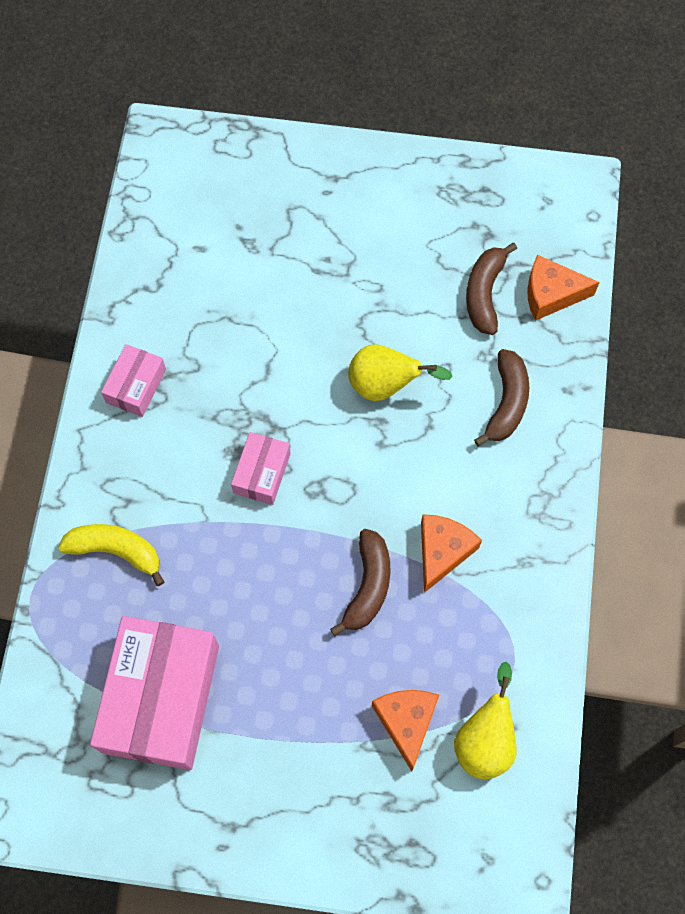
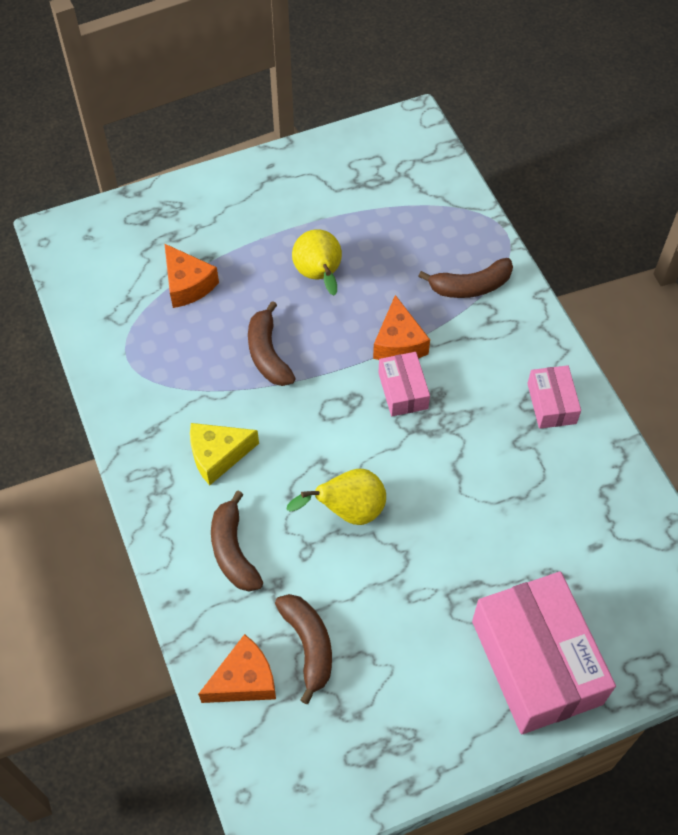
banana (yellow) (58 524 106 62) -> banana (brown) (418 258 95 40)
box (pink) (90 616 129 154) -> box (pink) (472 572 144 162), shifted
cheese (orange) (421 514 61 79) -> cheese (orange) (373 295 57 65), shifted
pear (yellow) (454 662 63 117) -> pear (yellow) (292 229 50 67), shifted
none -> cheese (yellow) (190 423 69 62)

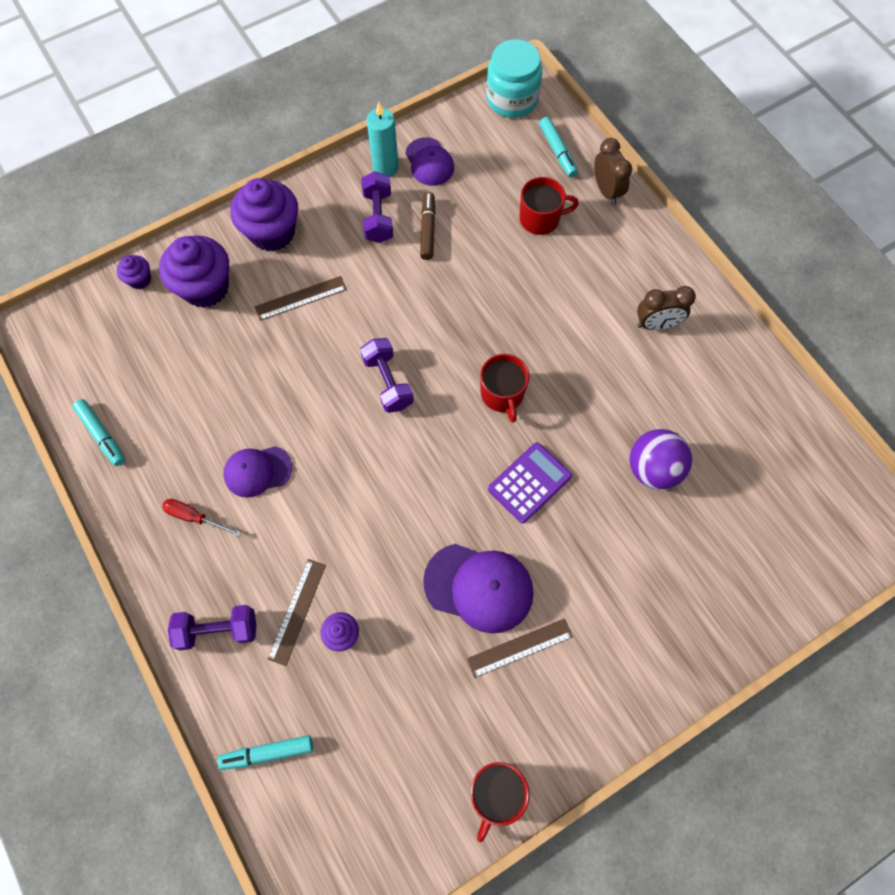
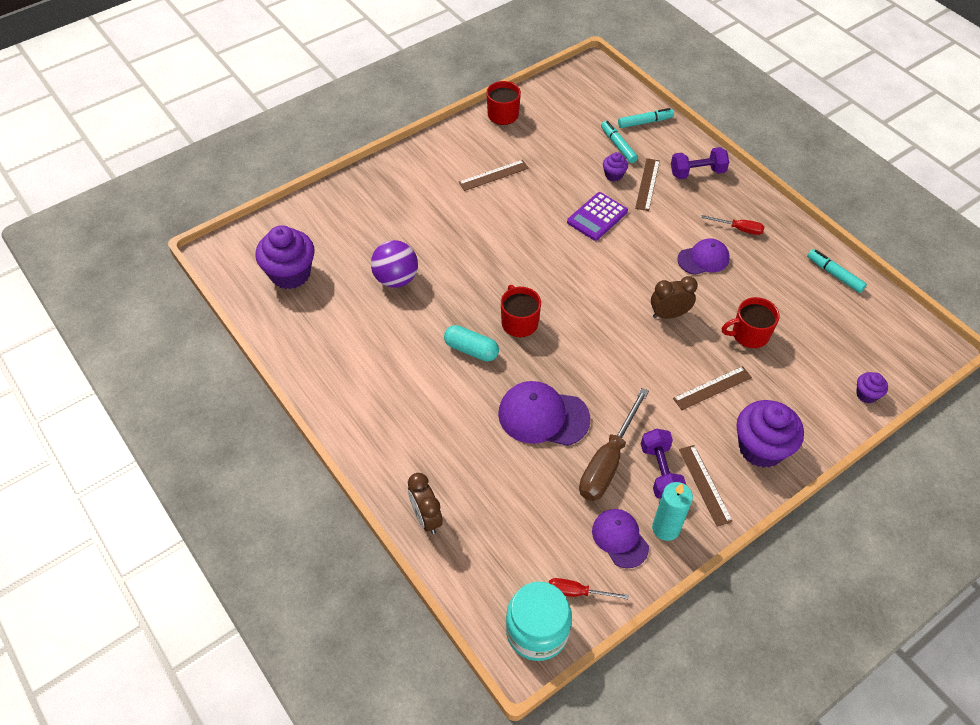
cupcake (purple) (159 235 70 73) -> cupcake (purple) (255 225 60 64), shifted
dumbbell (purple) (360 338 54 75) -> none
marker (brown) (420 192 16 68) -> screwdriver (brown) (579 388 70 113)
cap (purple) (423 544 111 90) -> cap (purple) (498 381 92 65), shifted
calculator (purple) (488 442 84 81) -> calculator (purple) (567 192 61 49), shifted
mug (red) (519 177 60 58) -> mug (red) (722 297 58 51), shifted
marker (turquoise) (539 117 39 60) -> marker (turquoise) (601 121 37 42), shifted
clock (brown) (637 286 59 44) -> clock (brown) (651 276 47 43), shifted
none -> capsule (turquoise) (444 325 55 37)
none -> screwdriver (red) (549 578 80 21)
none -> ruler (brown) (679 445 54 82)

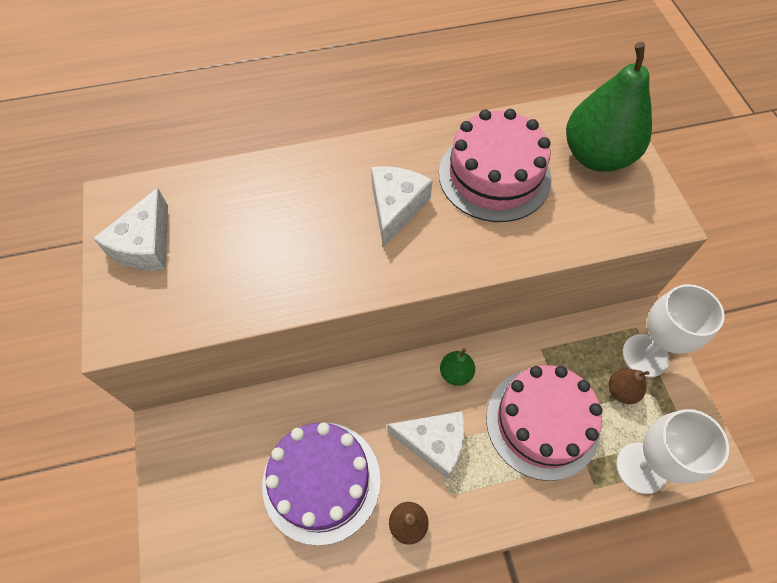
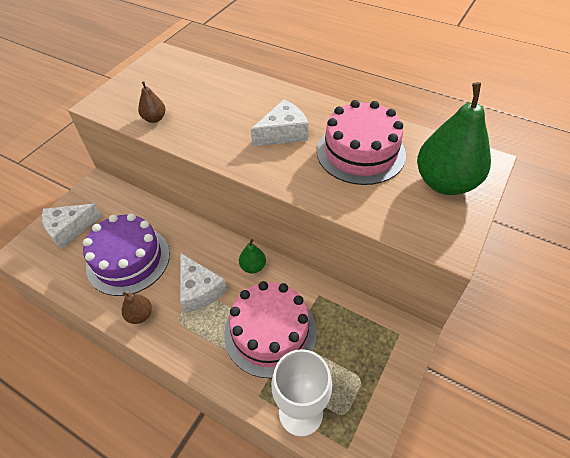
cheese (white) (93 188 75 83) -> cheese (white) (42 204 60 46), shifted
pear (brown) (609 369 40 35) -> pear (brown) (138 81 28 42), shifted
goblet (white) (622 284 103 93) -> none

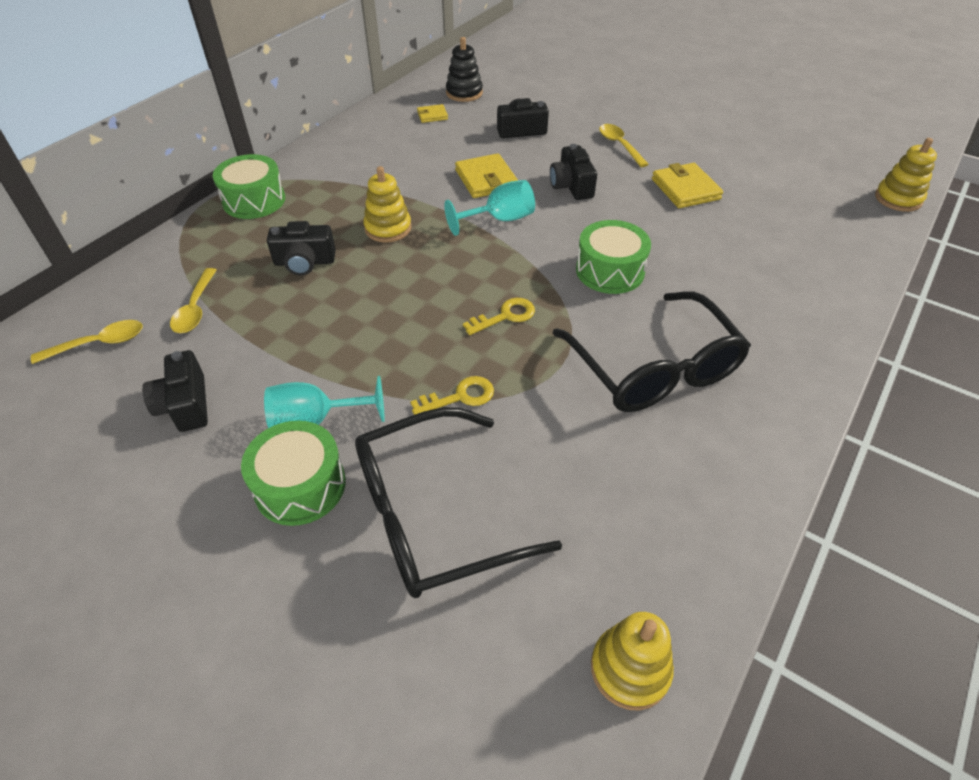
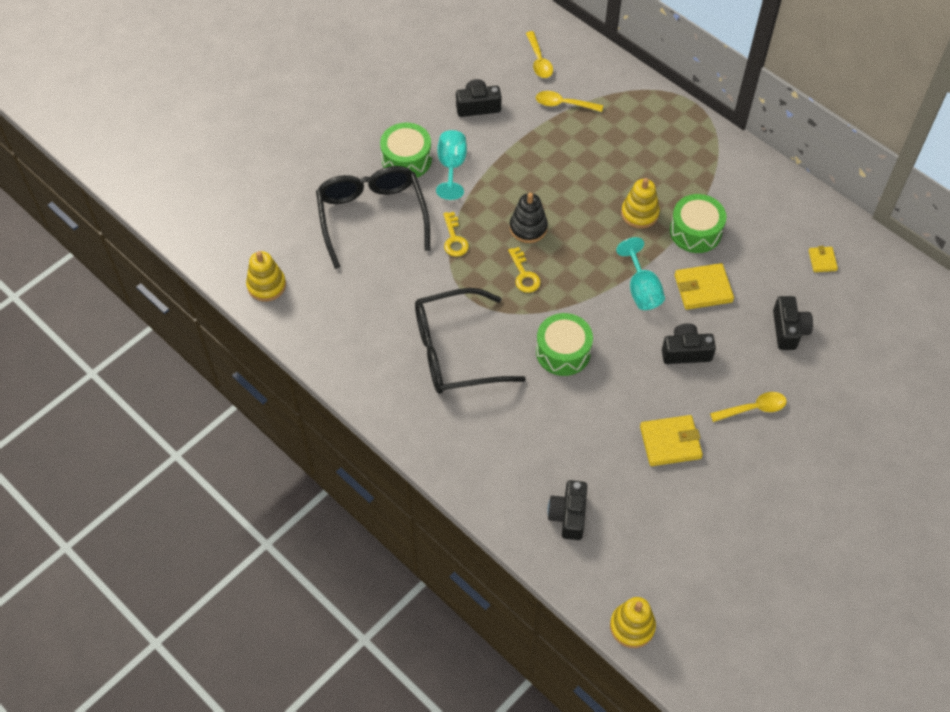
drum (green) (213 154 72 65) -> drum (green) (670 194 56 59), shifted
camera (black) (267 221 69 55) -> camera (black) (547 480 40 60), shifted
stacking toy (black) (446 37 37 65) -> stacking toy (black) (510 193 38 50), shifted

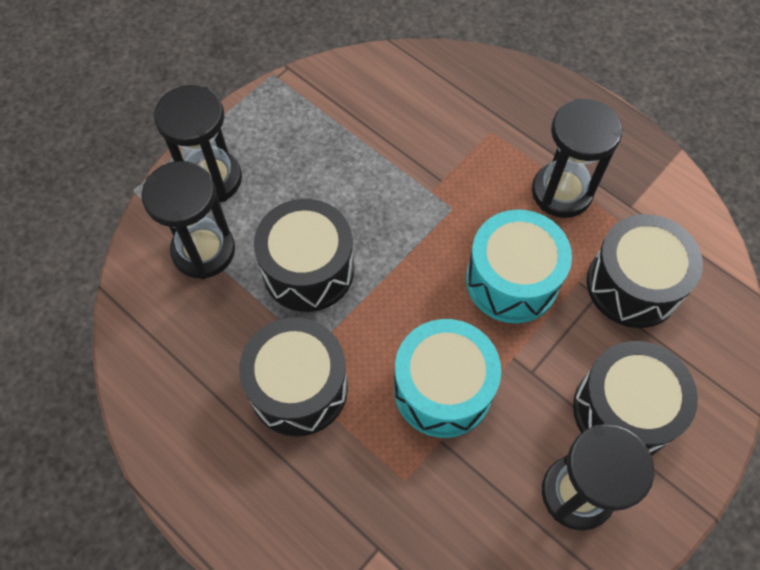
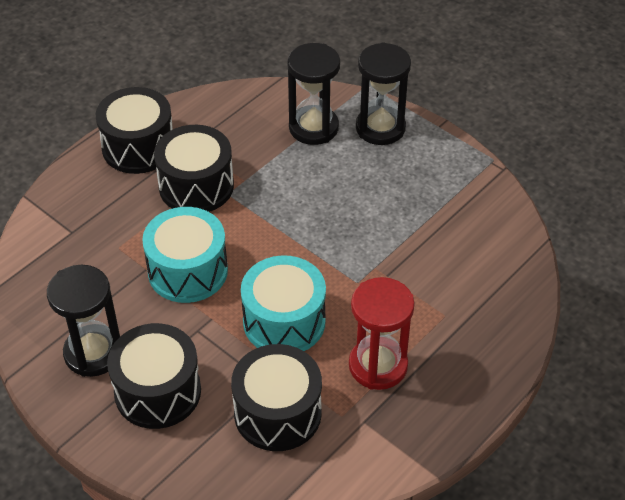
drum (black) (254 199 100 113) -> drum (black) (96 87 77 87), shifted
hourglass (black) (532 99 91 119) -> hourglass (red) (349 277 66 113)

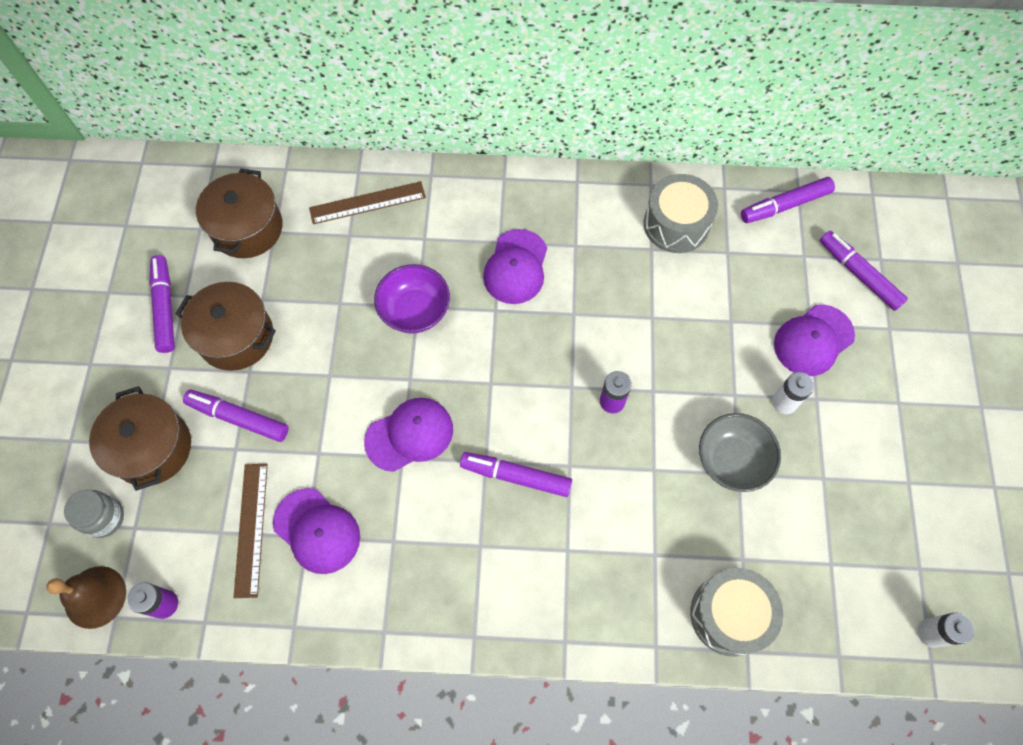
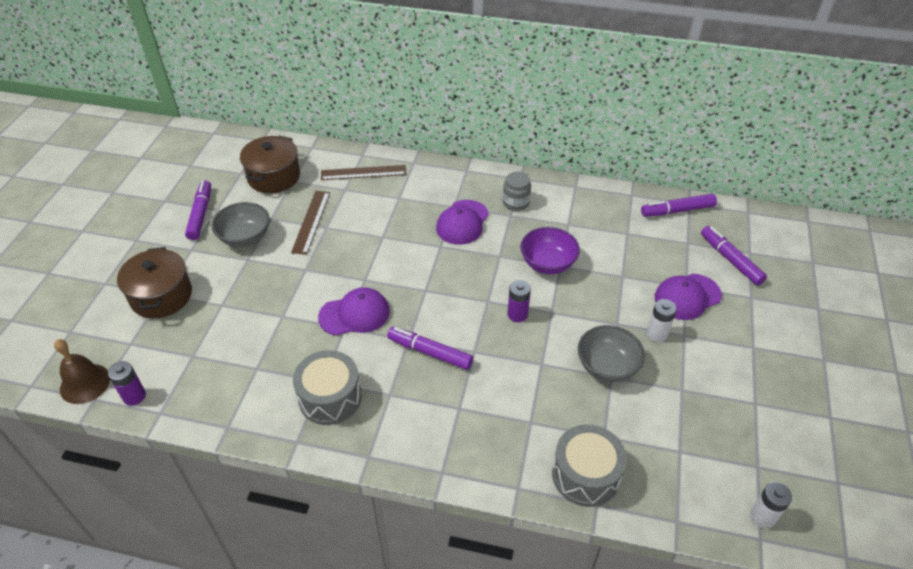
jar (grey) (64 490 60 48) -> jar (grey) (503 172 28 39), shifted
pot (brown) (175 282 101 89) -> bowl (grey) (211 202 59 45)
marker (purple) (183 390 106 52) -> none
ruler (brown) (234 464 34 134) -> ruler (brown) (291 191 39 64), shifted
cap (purple) (273 488 87 86) -> none
bowl (purple) (374 264 76 69) -> bowl (purple) (520 227 60 47), shifted
drum (grey) (644 174 74 79) -> drum (grey) (293 350 69 75), shifted

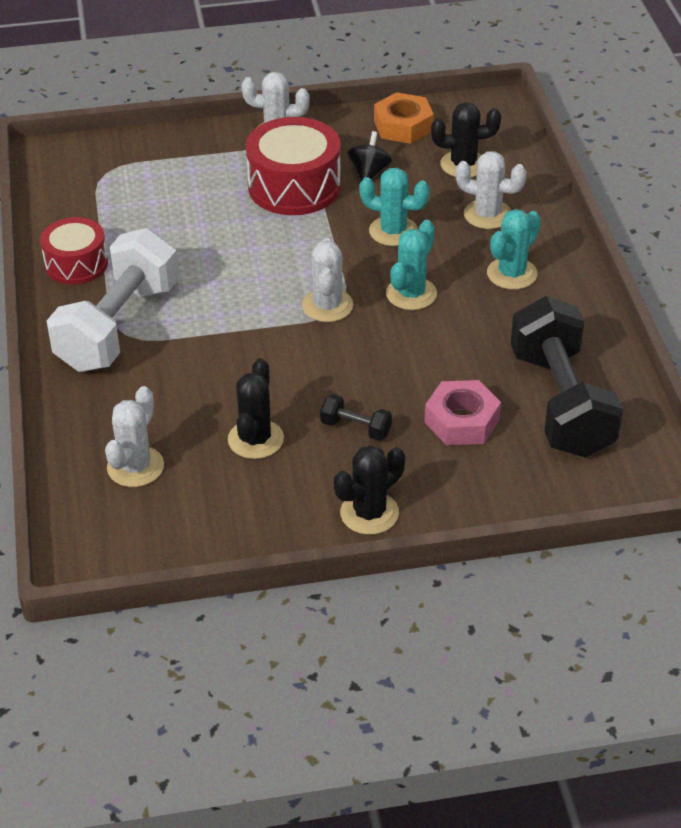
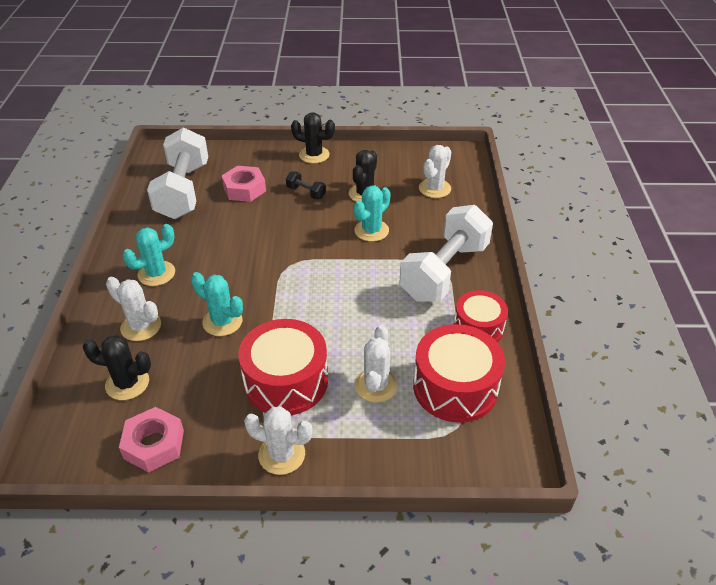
cactus (white) (302 238 52 84) -> cactus (white) (355 325 43 78), shifted
cactus (black) (334 445 71 90) -> cactus (black) (291 112 44 52), 45 degrees clockwise
spinning top (black) (348 131 44 49) -> none
nut (orange) (374 92 60 52) -> nut (pink) (119 407 65 65)
cactus (turquoise) (386 220 51 90) -> cactus (turquoise) (353 186 38 56), shifted
dumbbell (black) (511 296 112 162) -> dumbbell (white) (147 127 61 92)
none -> drum (red) (413 324 92 99)

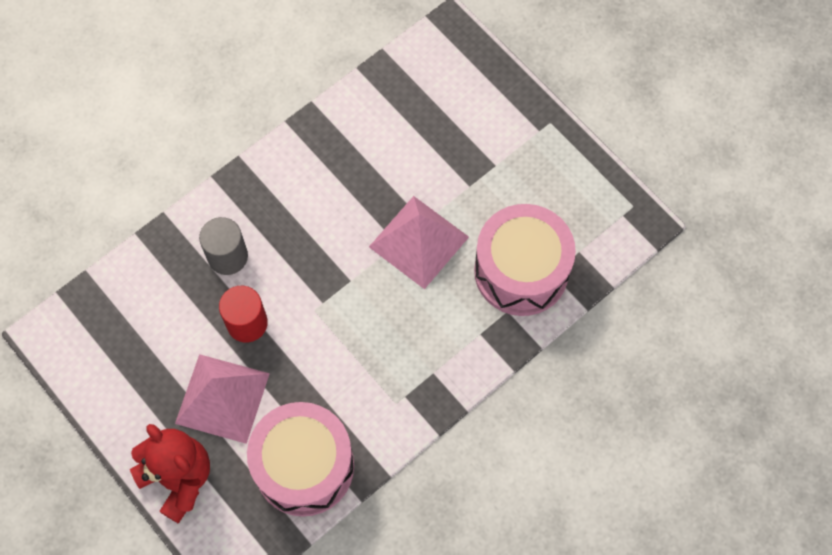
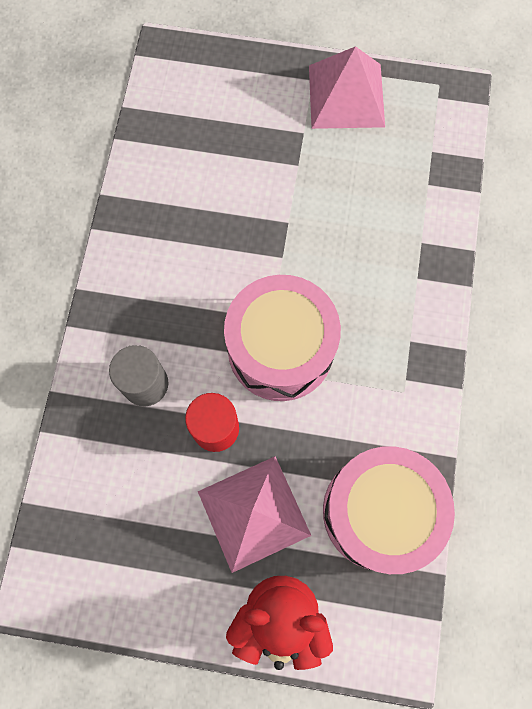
pyramid (pink) (369 196 100 93) -> pyramid (pink) (309 46 76 83), shifted
drum (pink) (474 204 102 112) -> drum (pink) (224 275 117 126), shifted

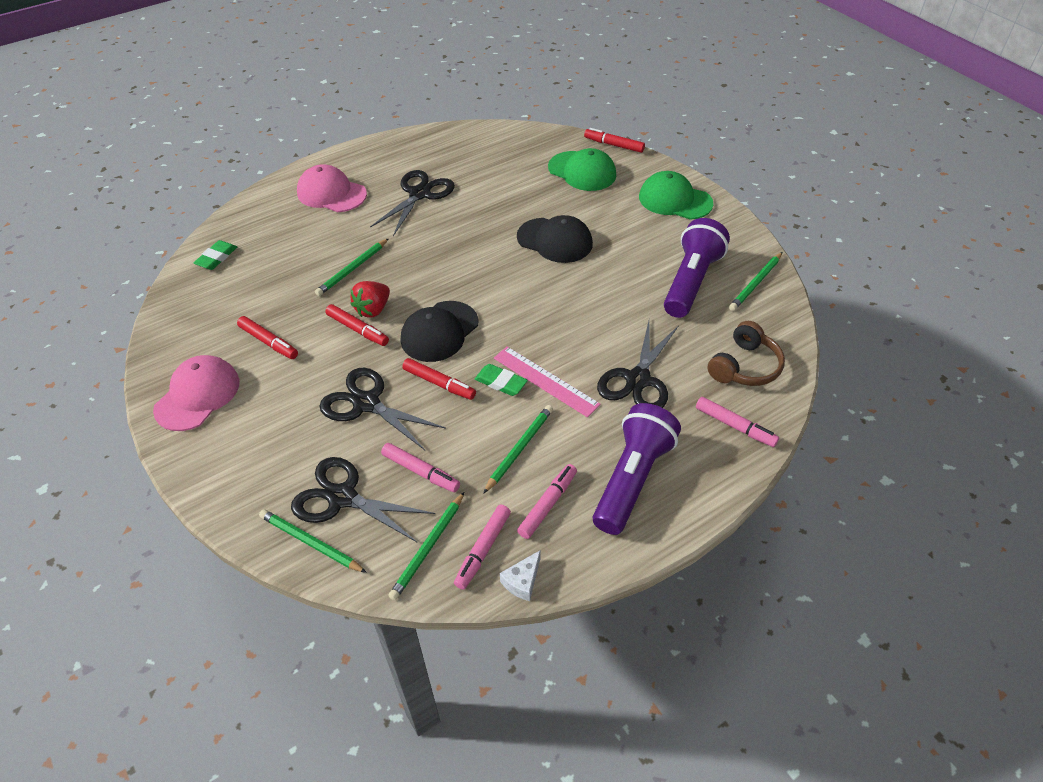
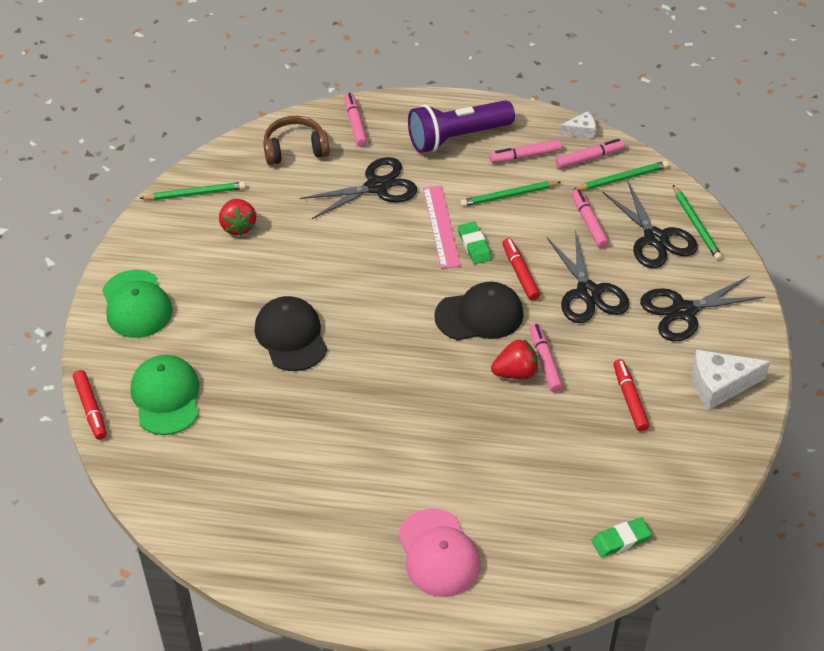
cap (pink) (153 355 86 76) -> cheese (white) (692 349 78 61)
pencil (green) (315 238 74 58) -> none
marker (red) (325 304 64 42) -> marker (pink) (529 323 34 69)
scissors (black) (370 170 85 66) -> scissors (black) (640 276 125 66), shifted
flashlight (purple) (664 218 66 100) -> strawberry (red) (219 199 37 37)

